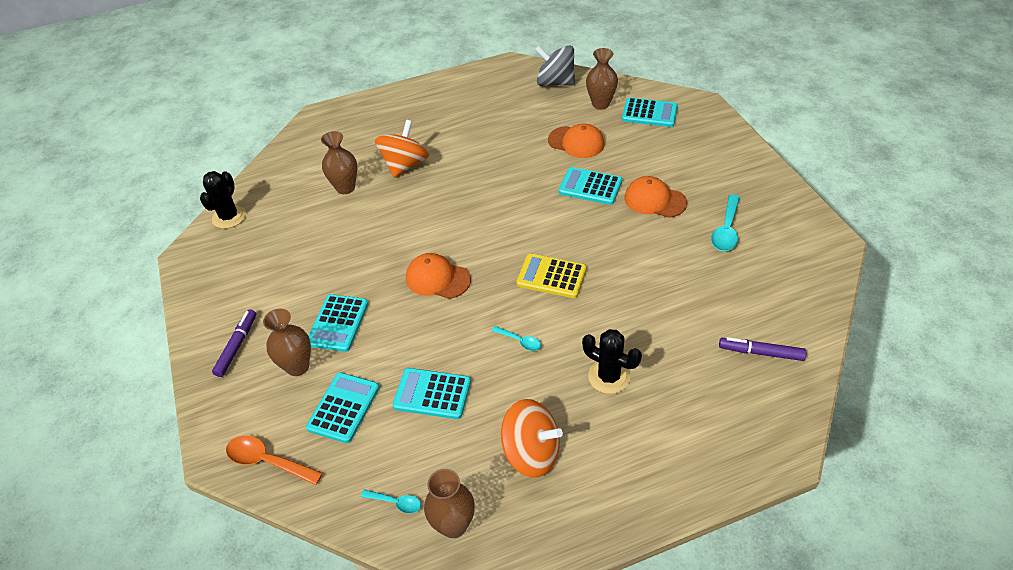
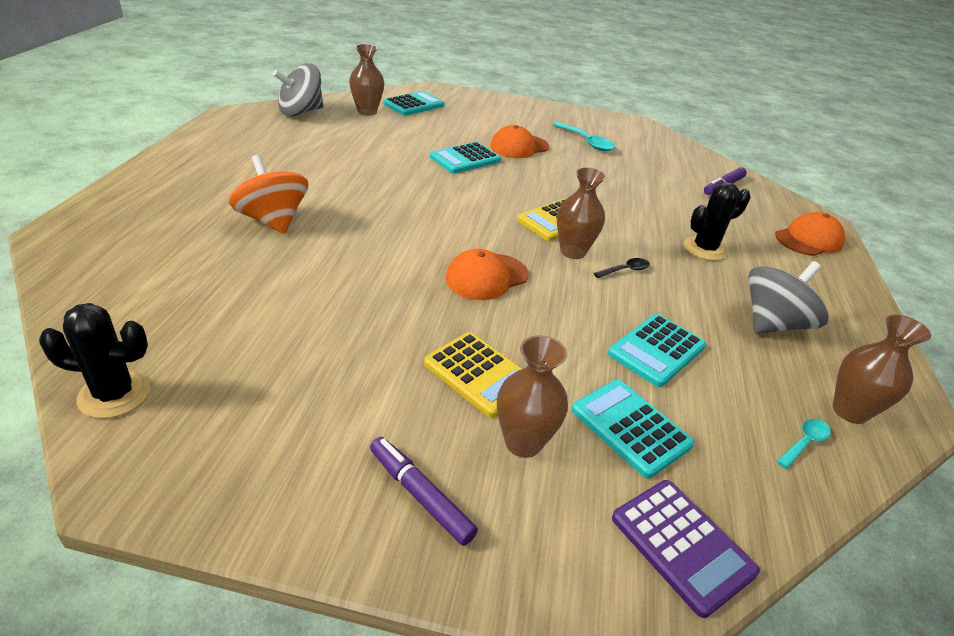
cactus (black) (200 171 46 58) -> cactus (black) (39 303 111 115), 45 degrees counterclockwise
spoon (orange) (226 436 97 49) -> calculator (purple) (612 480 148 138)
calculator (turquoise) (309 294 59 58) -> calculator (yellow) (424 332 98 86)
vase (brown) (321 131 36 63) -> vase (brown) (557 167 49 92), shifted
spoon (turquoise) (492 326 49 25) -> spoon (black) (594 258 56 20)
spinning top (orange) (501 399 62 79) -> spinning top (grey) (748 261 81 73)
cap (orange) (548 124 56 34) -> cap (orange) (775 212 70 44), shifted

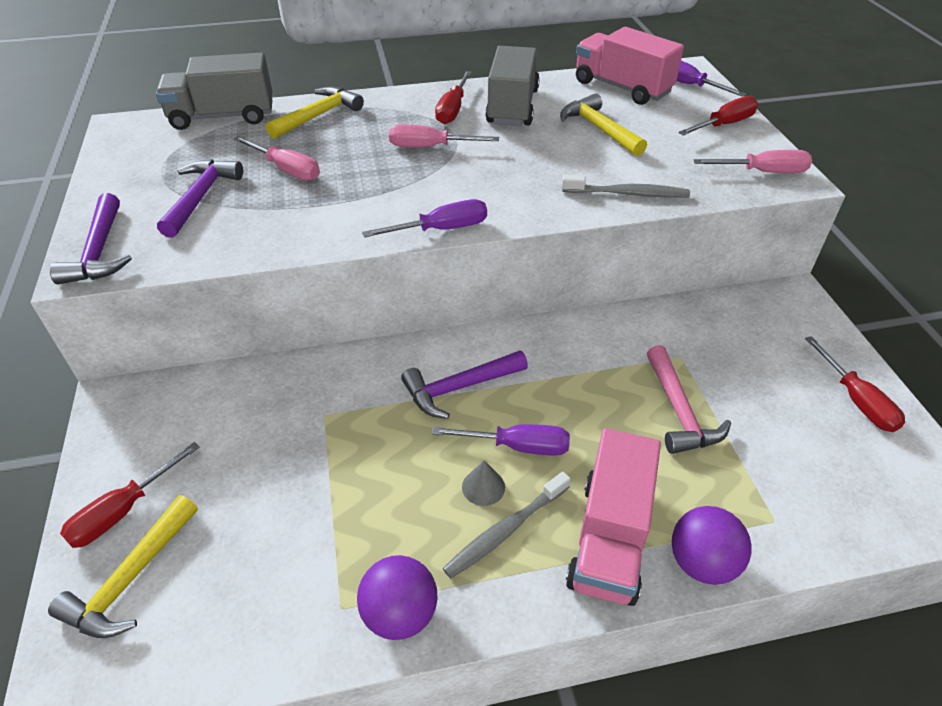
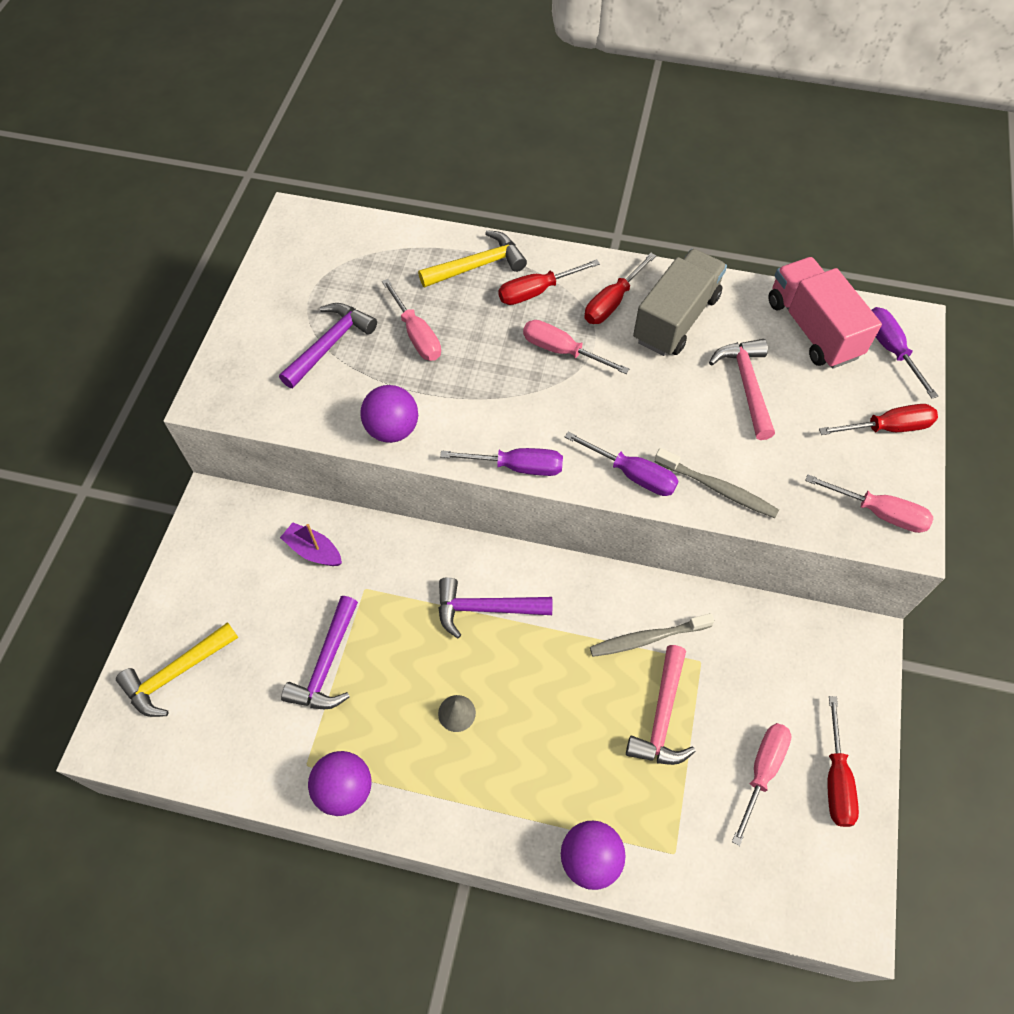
hammer (purple) (50 193 82 92) -> hammer (purple) (281 596 77 113), shifted
screwdriver (red) (60 442 140 106) -> screwdriver (red) (498 259 102 46), shifted
truck (grey) (156 53 116 77) -> none
screwdriver (purple) (432 424 138 32) -> screwdriver (purple) (565 431 114 65), shifted
toothbrush (grey) (443 472 127 107) -> toothbrush (grey) (590 613 124 44), shifted
hammer (yellow) (560 93 87 63) -> hammer (pink) (709 339 66 101)
truck (pink) (566 428 95 178) -> none
none -> boat (purple) (280 522 62 44)
none -> ball (purple) (360 385 58 58)
none -> screwdriver (pink) (732 723 60 123)

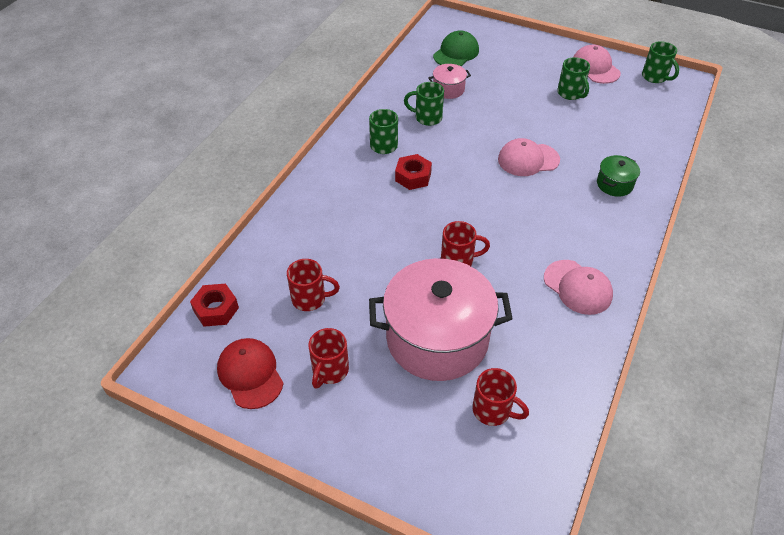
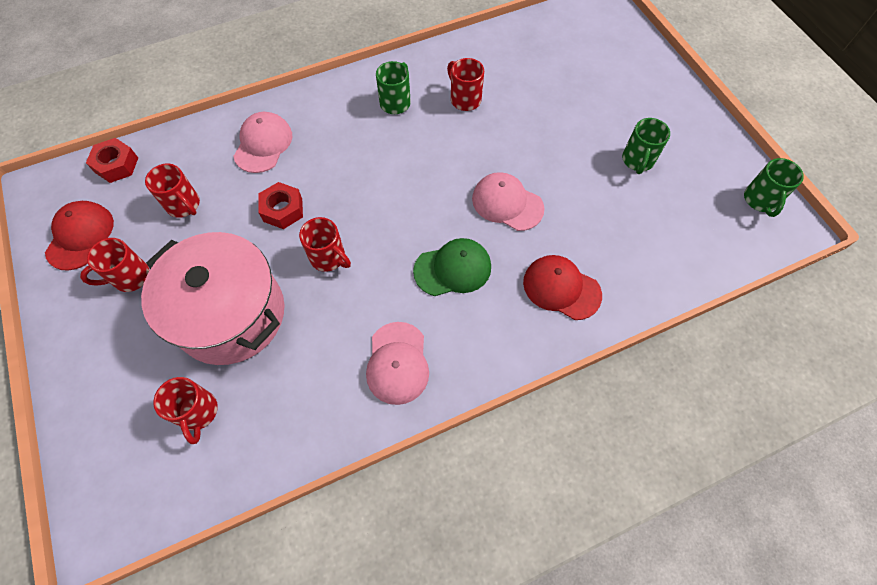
nut (red) (395 154 37 36) -> nut (red) (258 182 45 47), shifted
mug (green) (404 82 40 44) -> mug (red) (447 58 37 53)
pot (pink) (428 64 43 35) -> none
cap (green) (433 30 46 36) -> cap (green) (413 238 78 58), shifted
cap (pink) (573 45 48 39) -> cap (pink) (233 112 59 61), shifted
pot (green) (597 155 43 42) -> cap (red) (523 255 79 65)

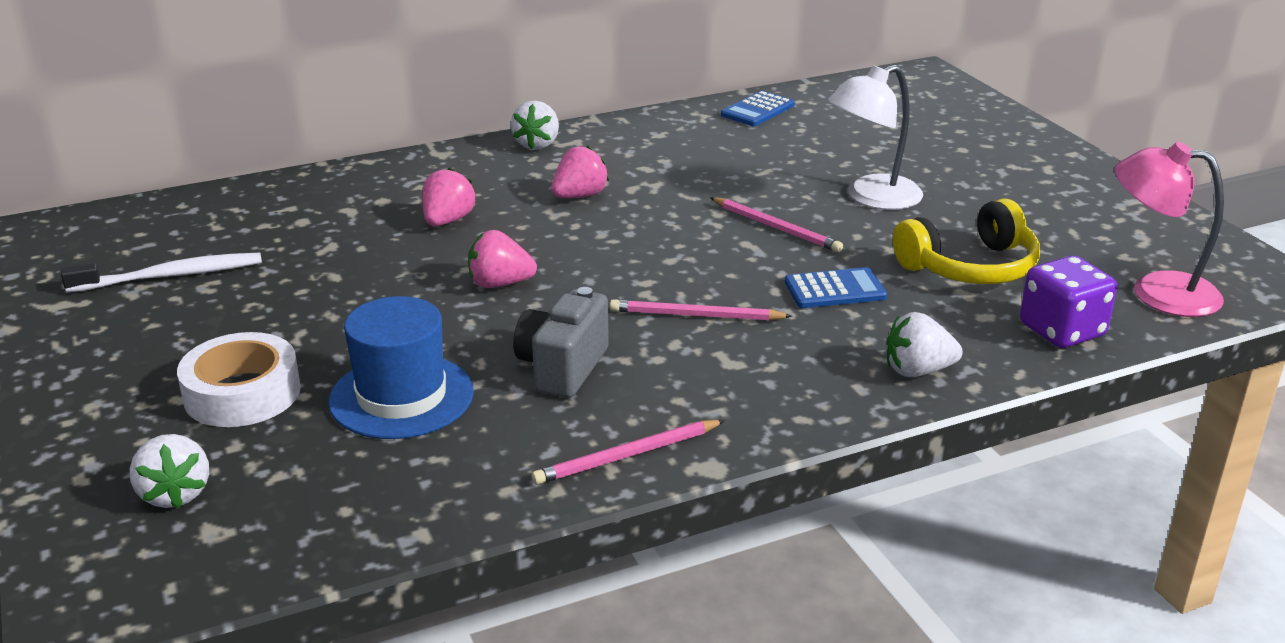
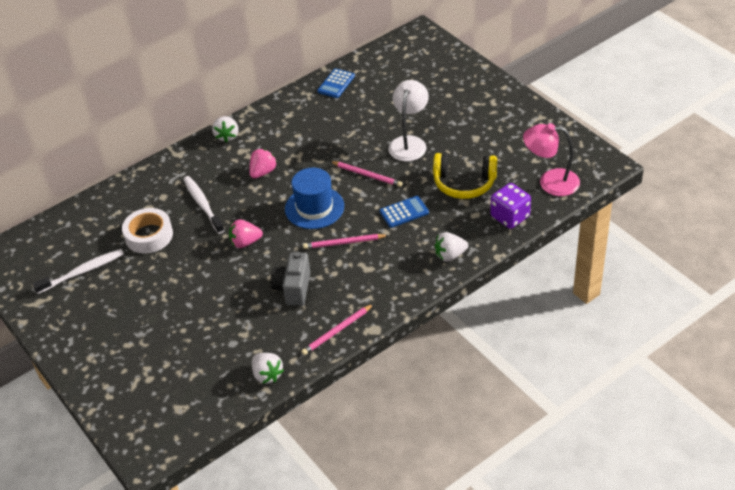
strawberry (white) (129 434 80 75) -> strawberry (white) (252 353 32 31), shifted
tape (white) (177 332 124 95) -> tape (white) (122 208 51 45), shifted
hat (blue) (328 296 146 143) -> hat (blue) (285 168 59 61), shifted
strawberry (pink) (422 168 54 58) -> toothbrush (white) (183 176 42 58)
lamp (white) (828 65 95 145) -> lamp (white) (388 80 41 81), 150 degrees clockwise
headphones (yellow) (893 199 147 85) -> headphones (yellow) (433 153 64 46), 45 degrees clockwise

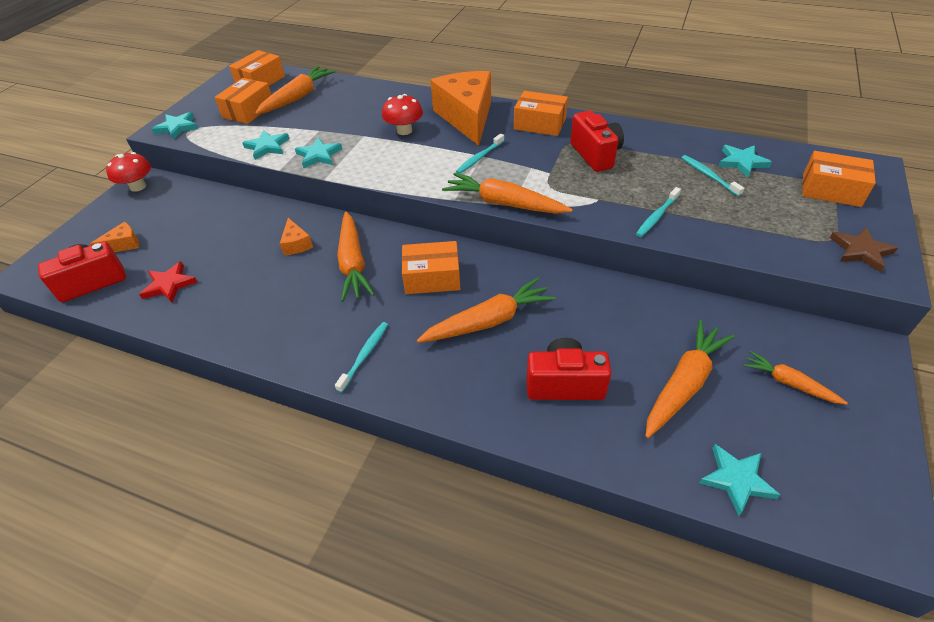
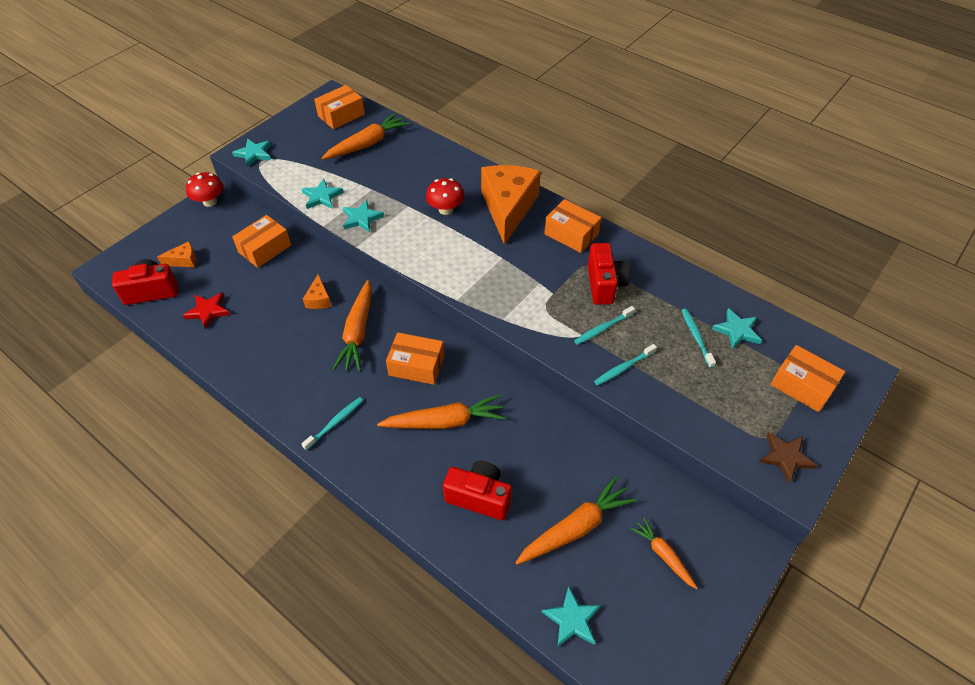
box (orange) (215 78 56 46) -> box (orange) (232 215 59 53), shifted
carrot (orange) (442 173 131 41) -> none
toothbrush (turquoise) (456 134 48 40) -> toothbrush (turquoise) (574 306 61 39), shifted

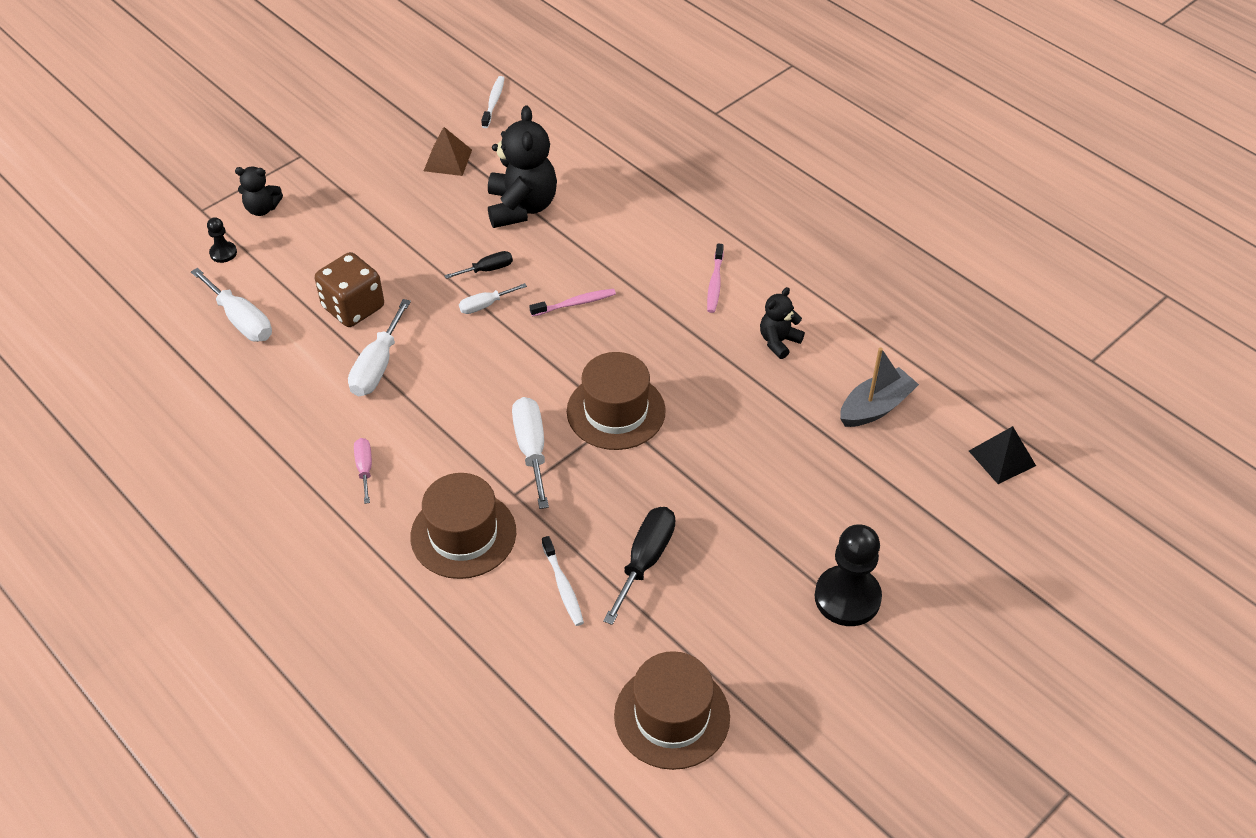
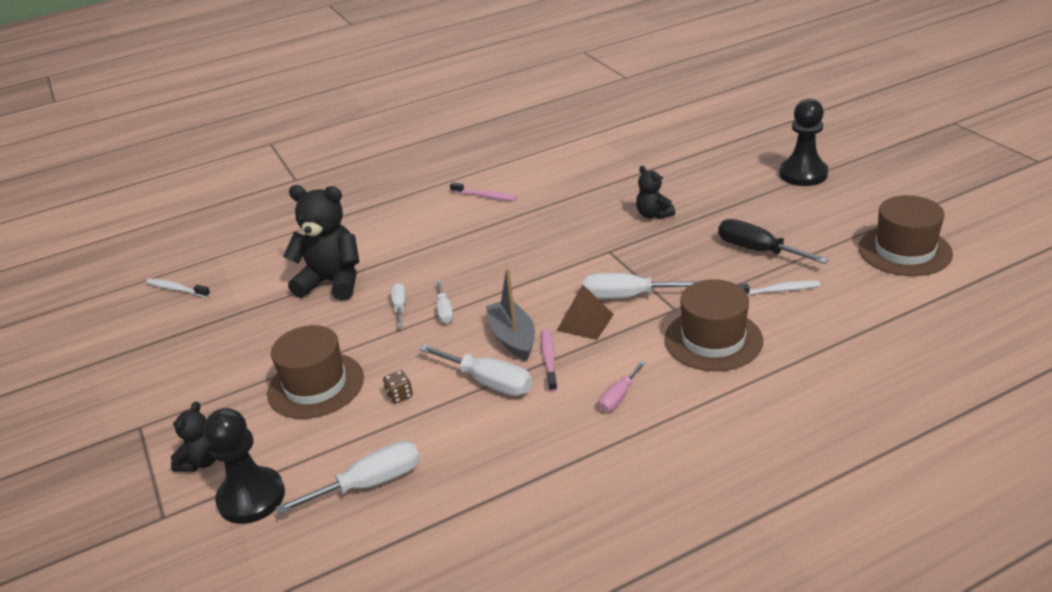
pawn (black) (207 217 30 46) -> pawn (black) (204 408 81 116), x2.05
dice (brown) (315 252 69 75) -> dice (brown) (383 370 30 34), x0.43
screwdriver (pink) (354 438 18 66) -> screwdriver (pink) (599 361 47 50), 60 degrees counterclockwise
pyramid (brown) (424 127 48 49) -> pyramid (brown) (557 285 57 55), shifted
screwdriver (black) (444 251 69 28) -> screwdriver (white) (391 283 15 44)
toothbrush (pink) (529 289 87 28) -> toothbrush (pink) (541 329 16 63), shifted
hat (brown) (567 352 99 98) -> hat (brown) (267 325 97 94), shifted
teddy bear (black) (760 287 45 72) -> teddy bear (black) (636 166 39 53), shifted
boat (grey) (840 348 79 79) -> boat (grey) (486 268 49 93), shifted
pyramid (black) (969 426 67 58) -> none

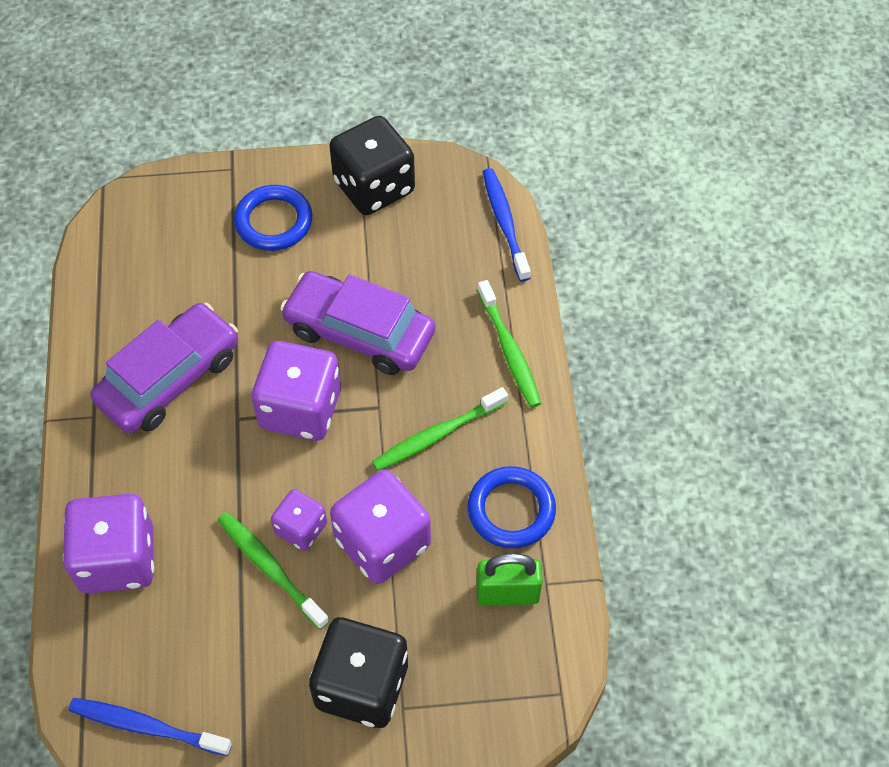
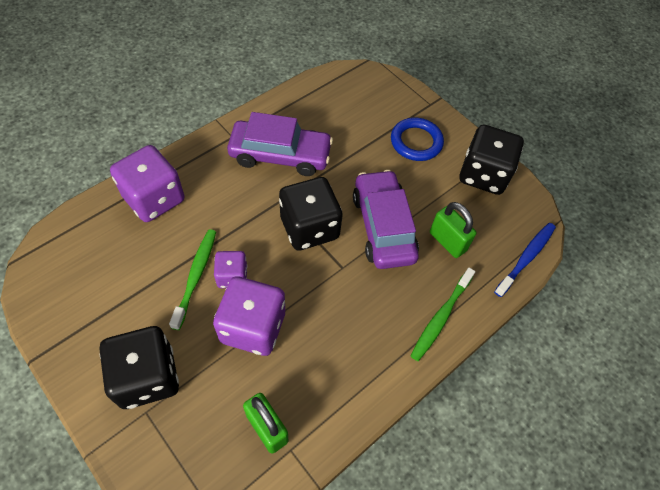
toothbrush (blue) (68 698 164 58) -> none
dice (purple) (252 341 89 100) -> dice (black) (279 177 64 74)
toothbrush (green) (372 387 136 84) -> none
ring (blue) (467 466 89 83) -> none
none -> padlock (green) (430 202 47 56)

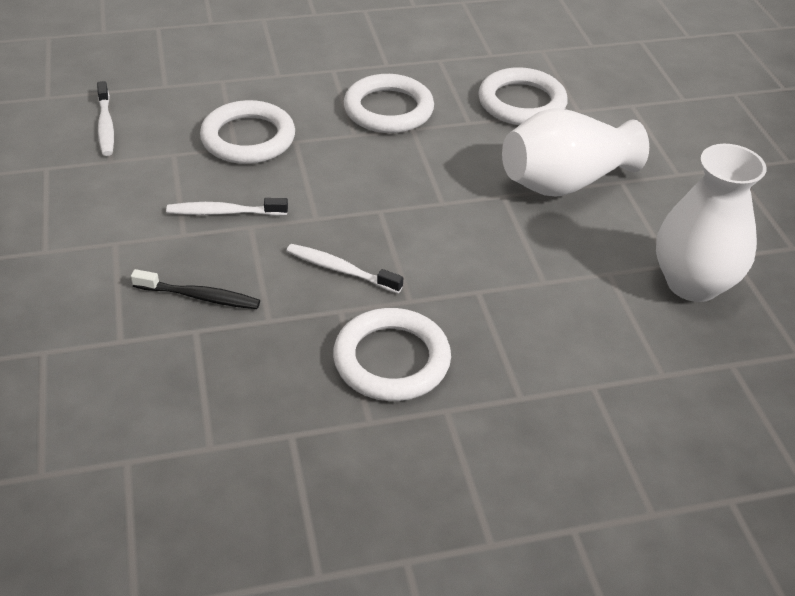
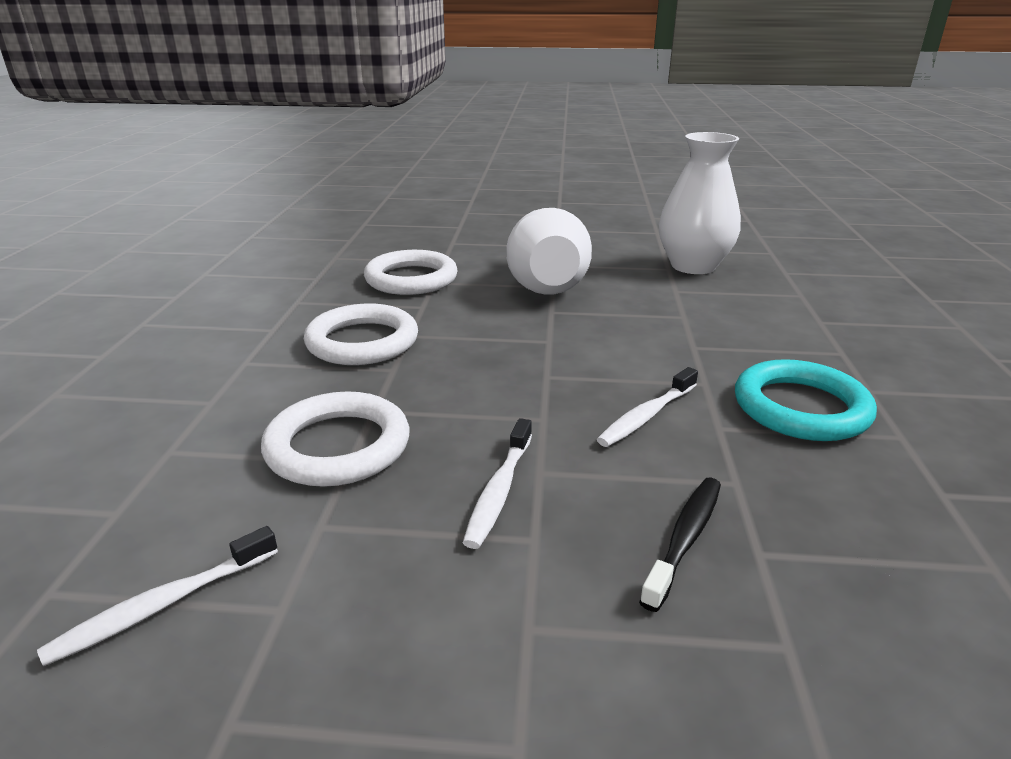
toothbrush (white) (97 81 17 75) -> toothbrush (white) (37 526 241 140), 135 degrees clockwise
ring (white) (333 308 118 93) -> ring (turquoise) (735 359 142 82)

